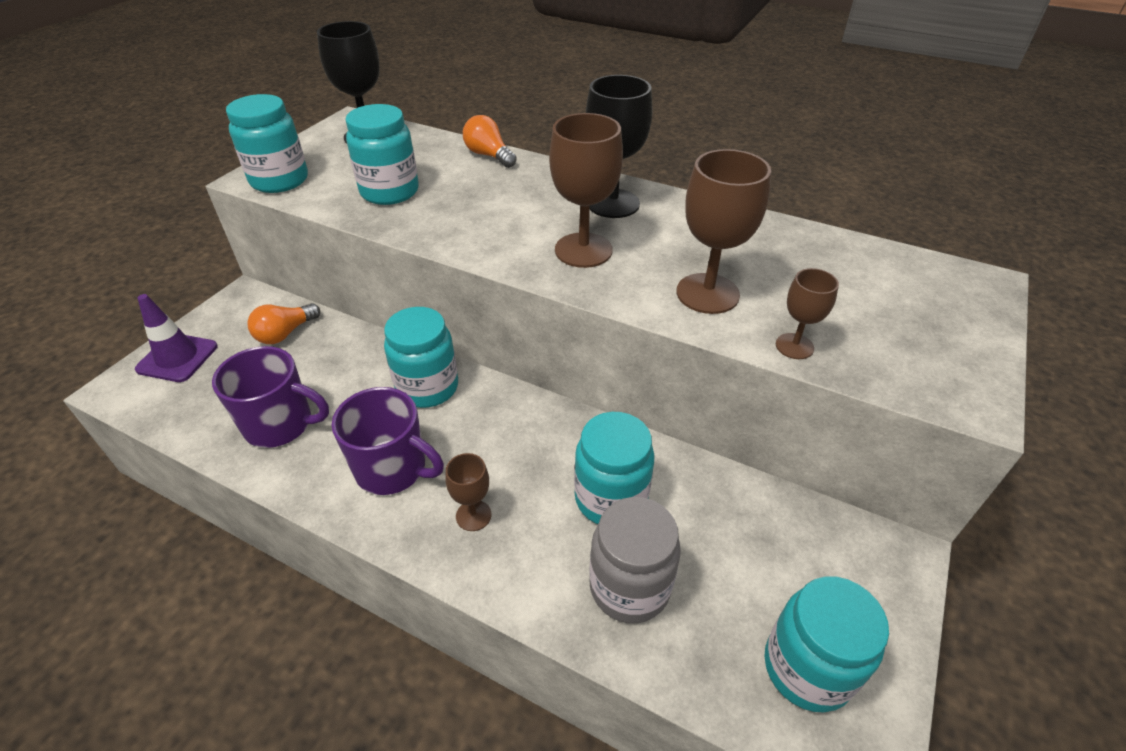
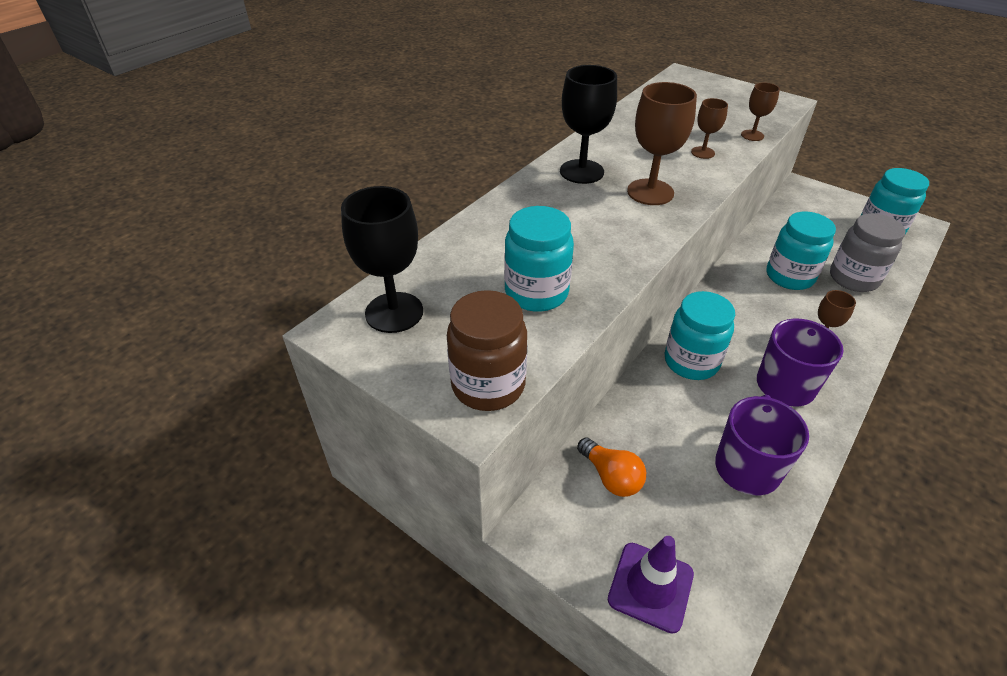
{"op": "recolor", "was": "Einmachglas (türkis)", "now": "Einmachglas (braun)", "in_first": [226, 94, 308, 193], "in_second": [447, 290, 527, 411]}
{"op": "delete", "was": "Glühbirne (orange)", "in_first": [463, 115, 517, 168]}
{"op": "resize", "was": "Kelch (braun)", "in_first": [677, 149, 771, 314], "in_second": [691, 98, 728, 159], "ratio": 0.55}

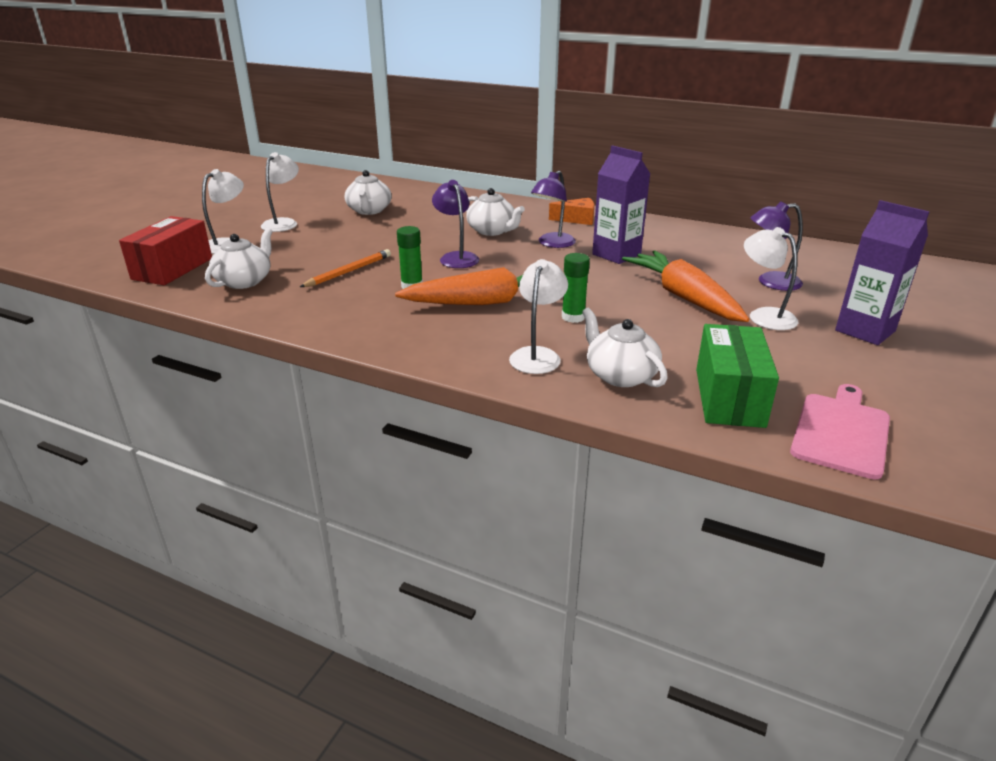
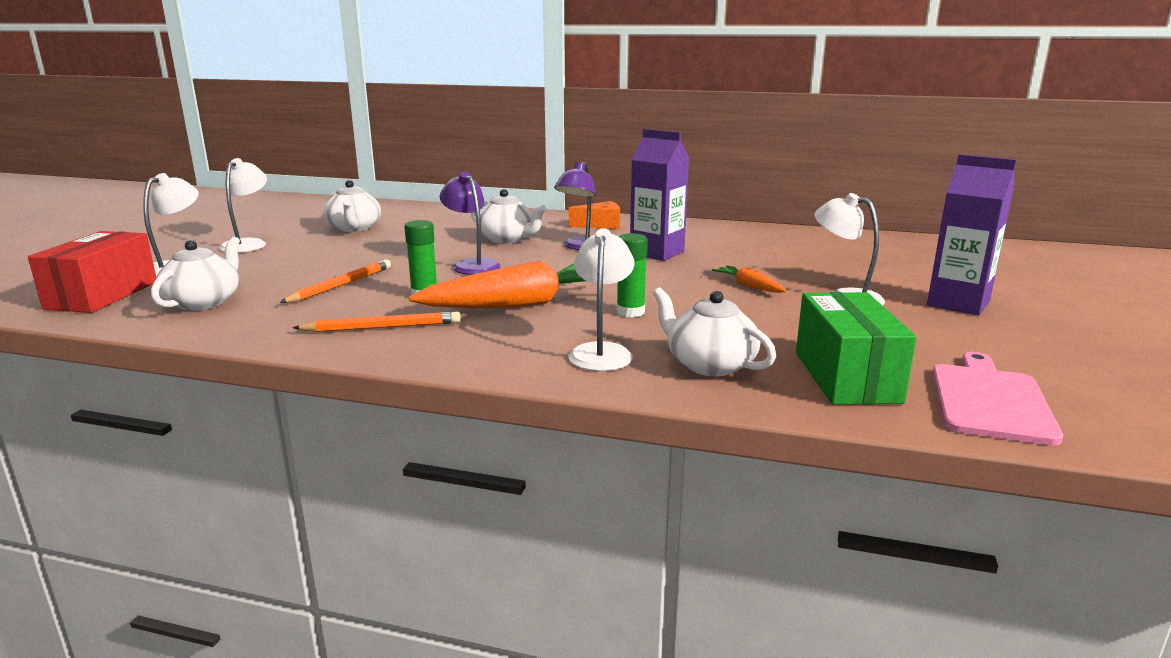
{"op": "delete", "was": "Lampe (lila)", "in_first": [751, 201, 803, 291]}
{"op": "resize", "was": "Karotte (orange)", "in_first": [622, 250, 749, 322], "in_second": [712, 265, 787, 293], "ratio": 0.45}
{"op": "insert", "now": "Bleistift (orange)", "in_second": [293, 311, 461, 332]}

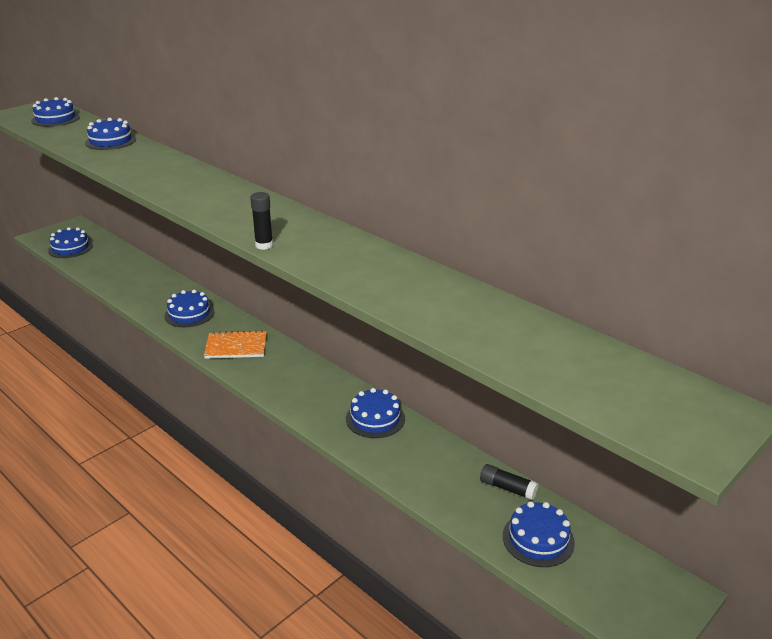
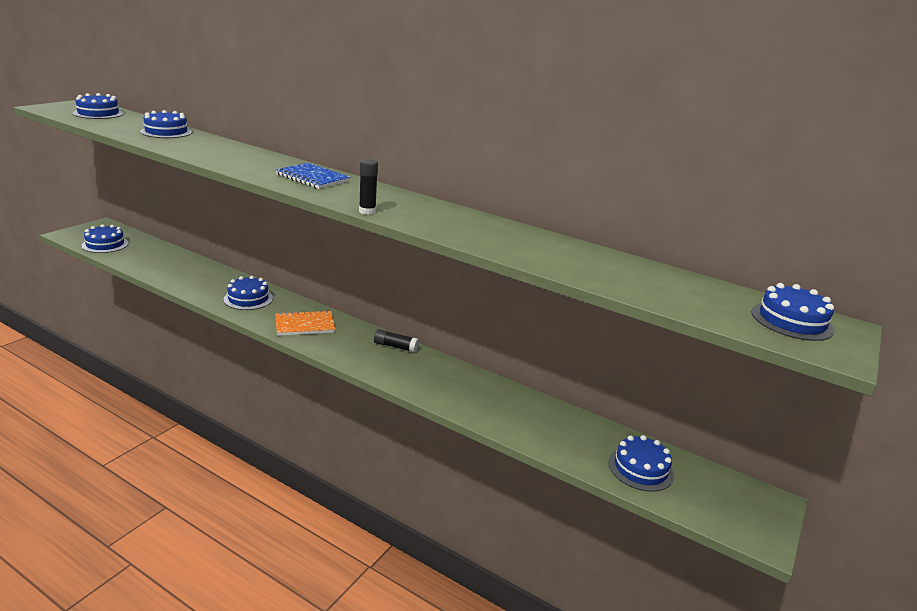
{"op": "move", "was": "Kuchen (blau)", "in_first": [346, 388, 405, 438], "in_second": [751, 283, 834, 341]}
{"op": "move", "was": "Klebestift (schwarz)", "in_first": [480, 464, 539, 500], "in_second": [374, 329, 419, 353]}
{"op": "insert", "now": "Notizbuch (blau)", "in_second": [276, 163, 350, 189]}

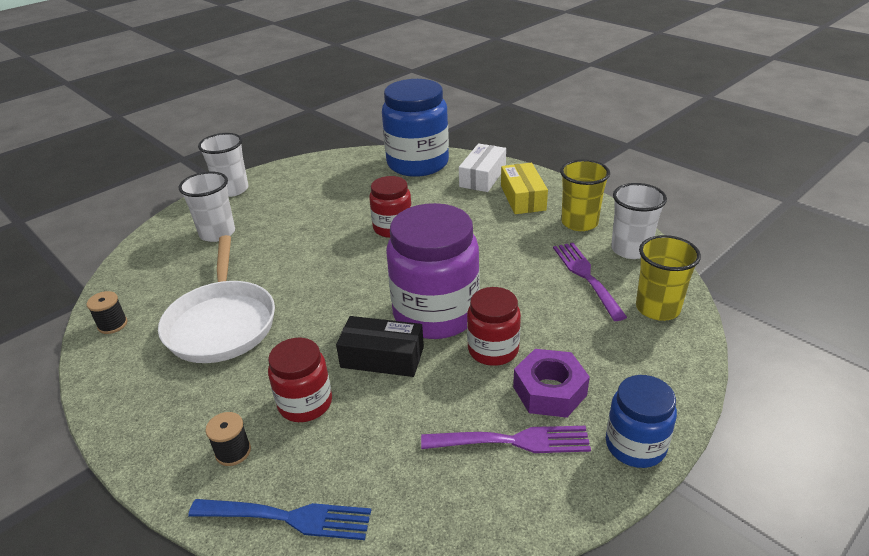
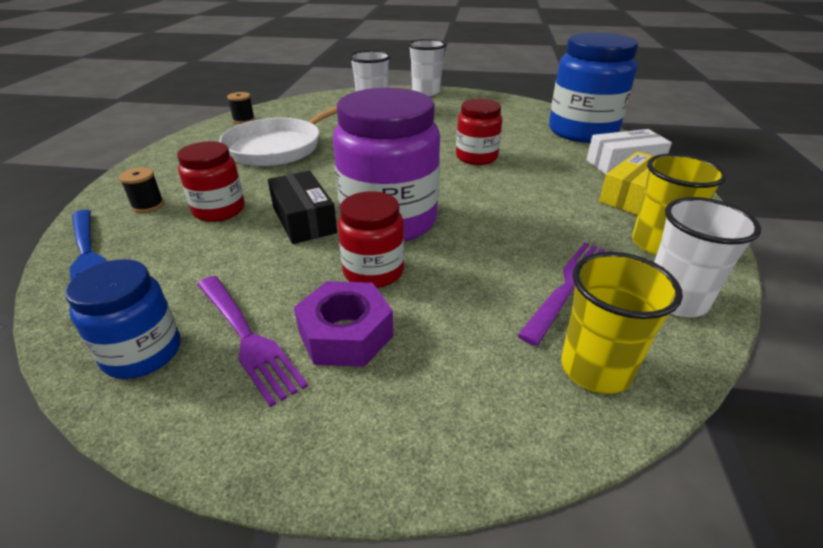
{"op": "move", "was": "Einmachglas (blau)", "in_first": [606, 375, 677, 468], "in_second": [65, 259, 180, 379]}

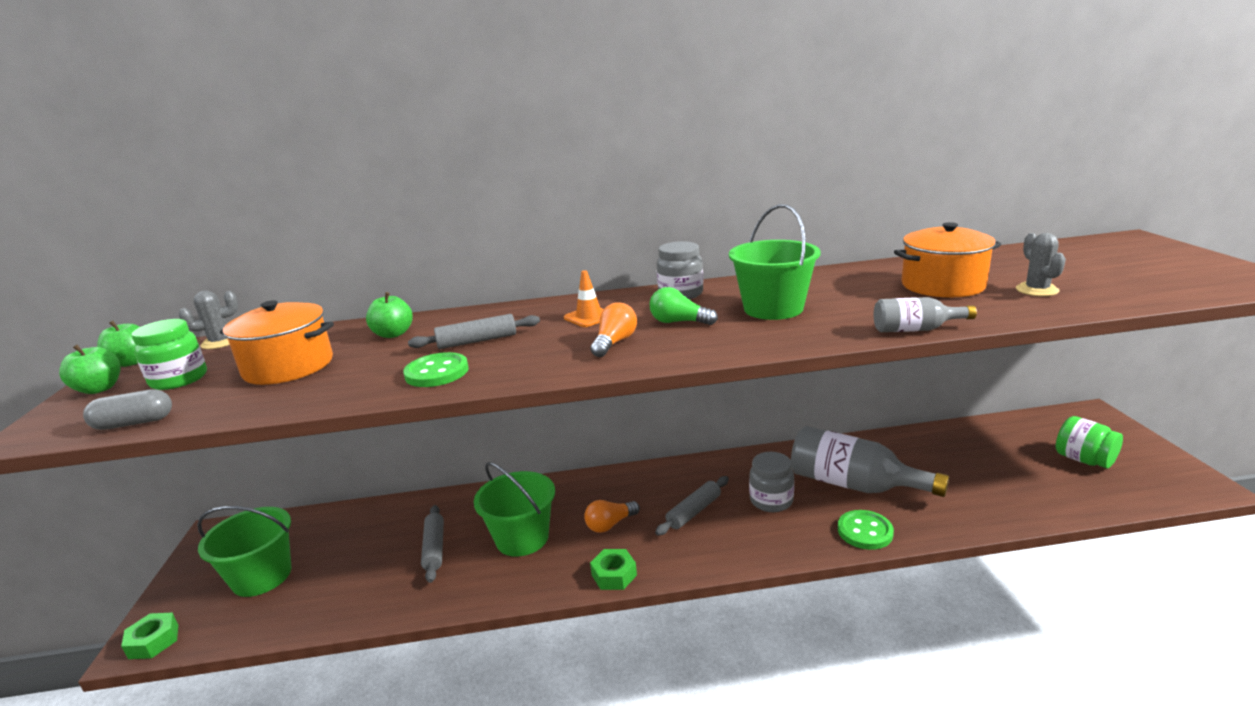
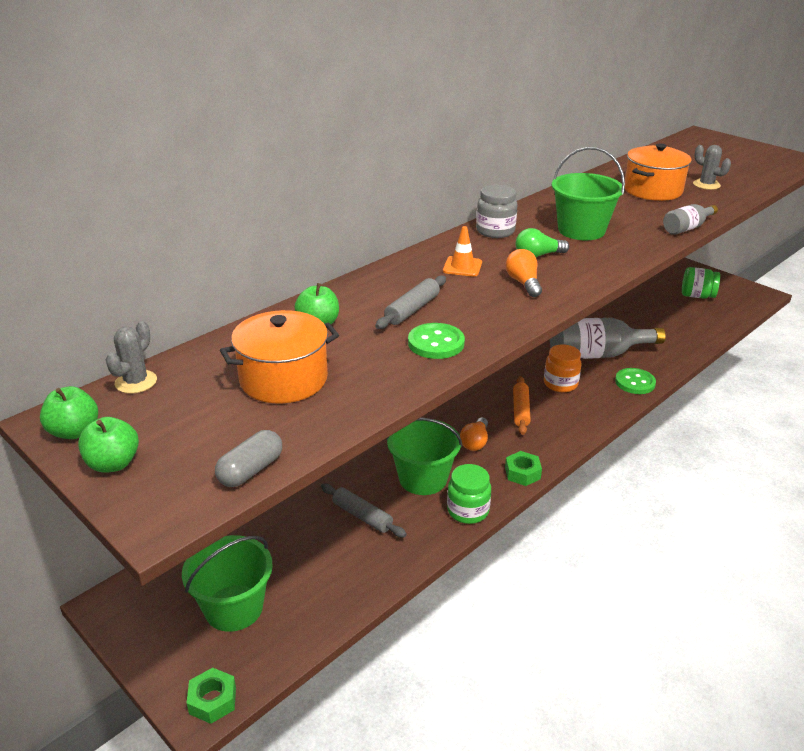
{"op": "move", "was": "Einmachglas (grün)", "in_first": [132, 319, 207, 390], "in_second": [447, 464, 491, 524]}
{"op": "recolor", "was": "Einmachglas (grau)", "now": "Einmachglas (orange)", "in_first": [749, 452, 794, 512], "in_second": [544, 344, 581, 392]}
{"op": "recolor", "was": "Nudelholz (grau)", "now": "Nudelholz (orange)", "in_first": [655, 476, 729, 536], "in_second": [513, 376, 531, 435]}

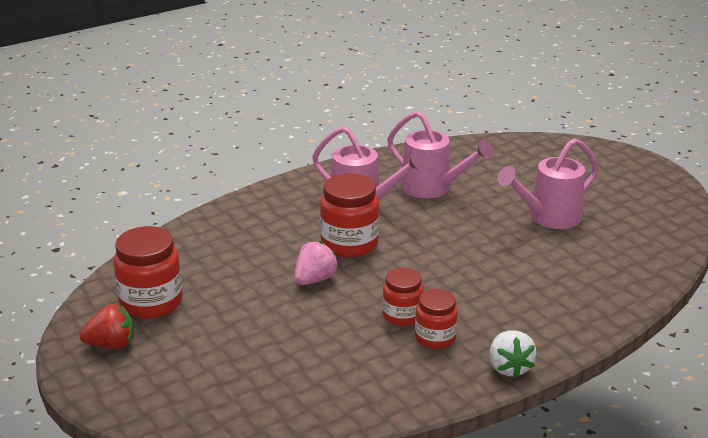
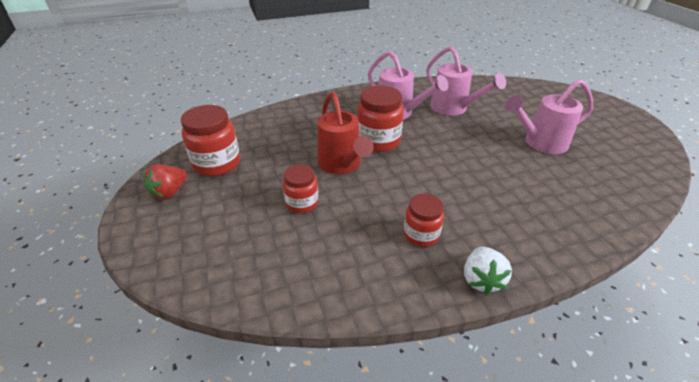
{"op": "replace", "was": "Erdbeere (rosa)", "now": "Gießkanne (rot)", "in_first": [294, 241, 338, 285], "in_second": [318, 92, 374, 174]}
{"op": "move", "was": "Einmachglas (rot)", "in_first": [383, 268, 424, 326], "in_second": [283, 164, 319, 213]}
{"op": "rotate", "was": "Erdbeere (rot)", "in_first": [80, 304, 134, 349], "in_second": [143, 164, 187, 200], "clockwise": 120}

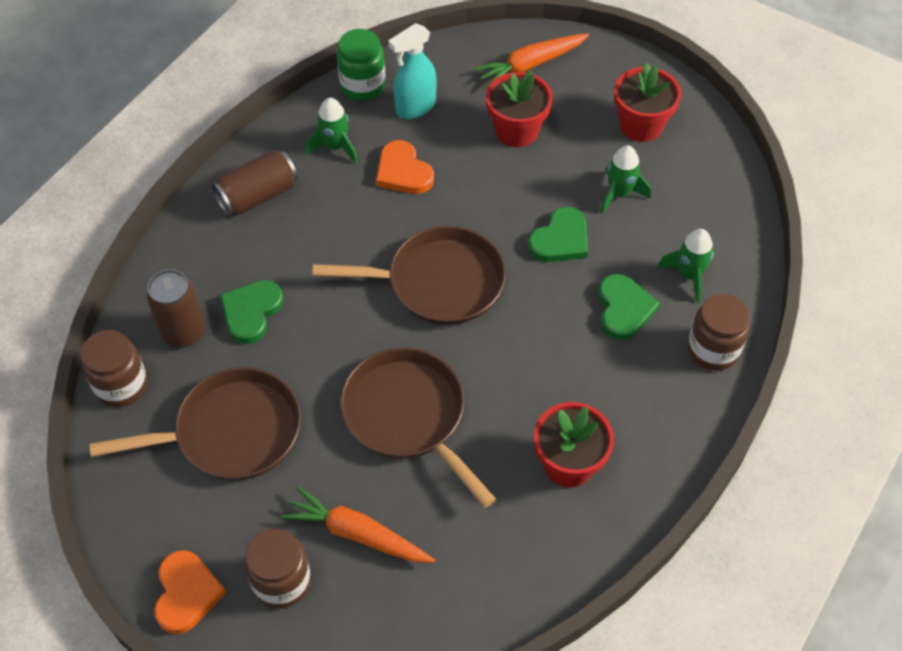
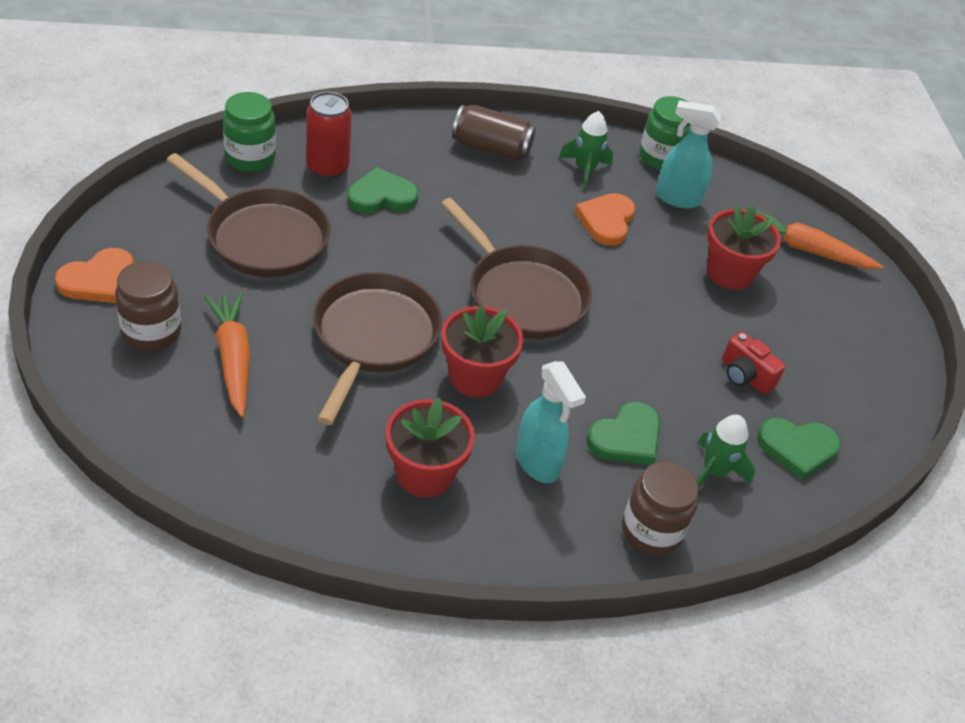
{"op": "move", "was": "Blumentopf (rot)", "in_first": [614, 63, 681, 142], "in_second": [441, 305, 524, 397]}
{"op": "replace", "was": "Rakete (grün)", "now": "Kamera (rot)", "in_first": [600, 145, 651, 214], "in_second": [722, 331, 786, 394]}
{"op": "move", "was": "Herz (grün)", "in_first": [528, 207, 588, 262], "in_second": [757, 418, 841, 480]}
{"op": "recolor", "was": "Dose (braun)", "now": "Dose (rot)", "in_first": [146, 269, 205, 348], "in_second": [306, 92, 352, 179]}
{"op": "recolor", "was": "Einmachglas (braun)", "now": "Einmachglas (grün)", "in_first": [81, 330, 148, 408], "in_second": [223, 92, 276, 172]}
{"op": "insert", "now": "Sprühflasche (türkis)", "in_second": [516, 361, 586, 483]}

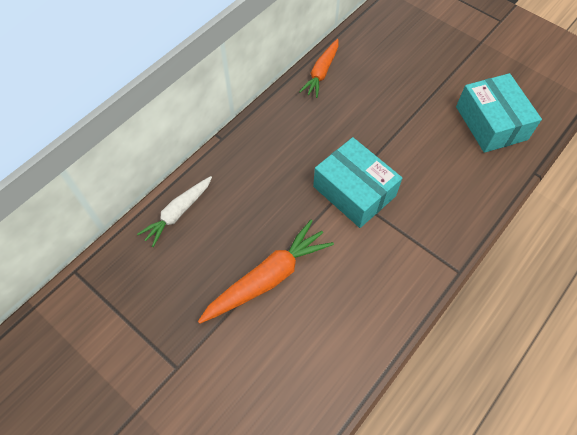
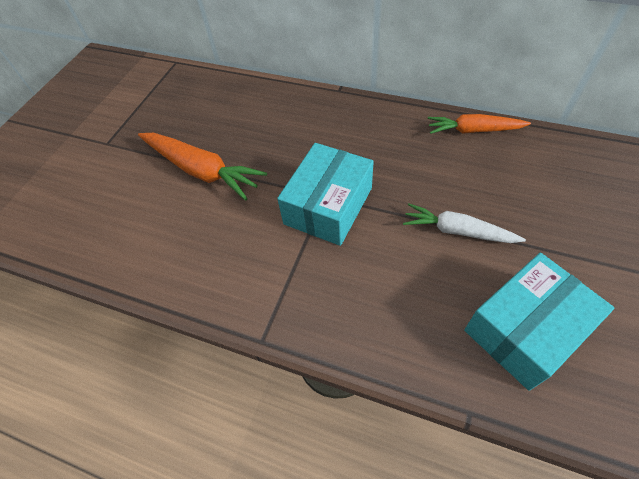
{"op": "move", "was": "Karotte (weiß)", "in_first": [137, 176, 212, 247], "in_second": [403, 203, 526, 243]}

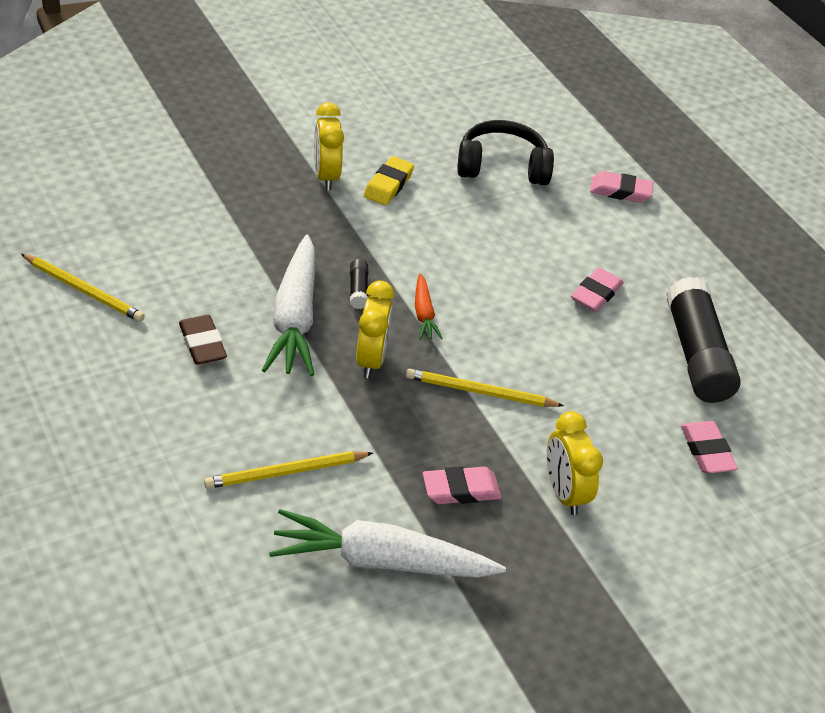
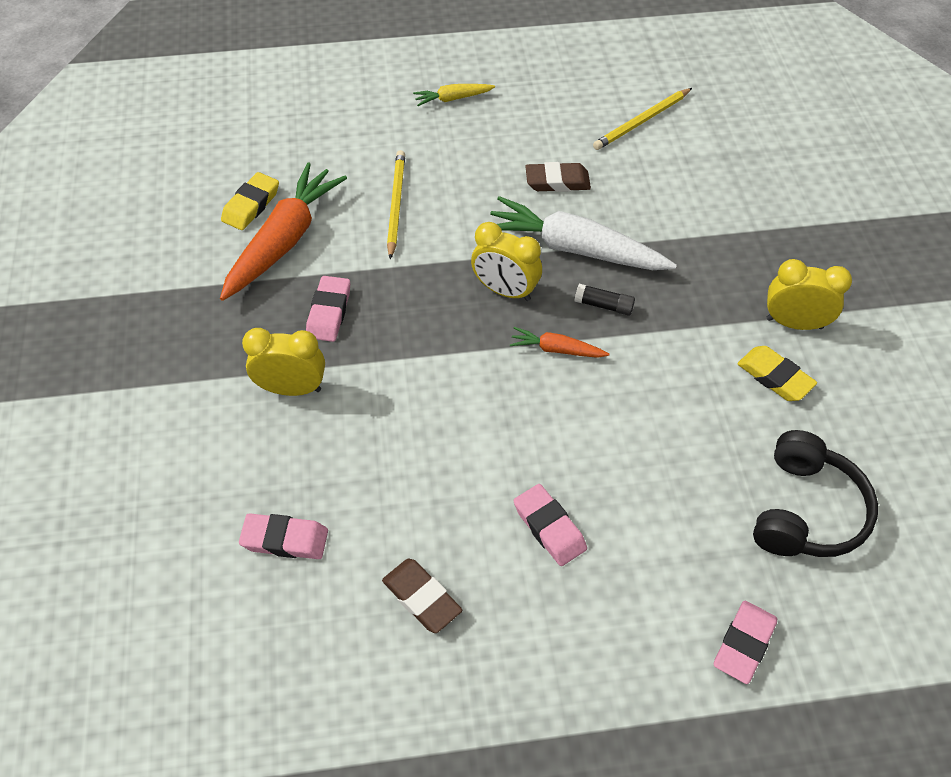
{"op": "replace", "was": "Klebestift (schwarz)", "now": "Radiergummi (braun)", "in_first": [666, 277, 741, 403], "in_second": [382, 559, 462, 633]}
{"op": "delete", "was": "Bleistift (gelb)", "in_first": [406, 369, 564, 407]}
{"op": "recolor", "was": "Karotte (weiß)", "now": "Karotte (orange)", "in_first": [269, 509, 506, 578], "in_second": [220, 162, 347, 301]}
{"op": "insert", "now": "Karotte (gelb)", "in_second": [413, 84, 495, 106]}
{"op": "insert", "now": "Radiergummi (gelb)", "in_second": [221, 172, 279, 230]}

